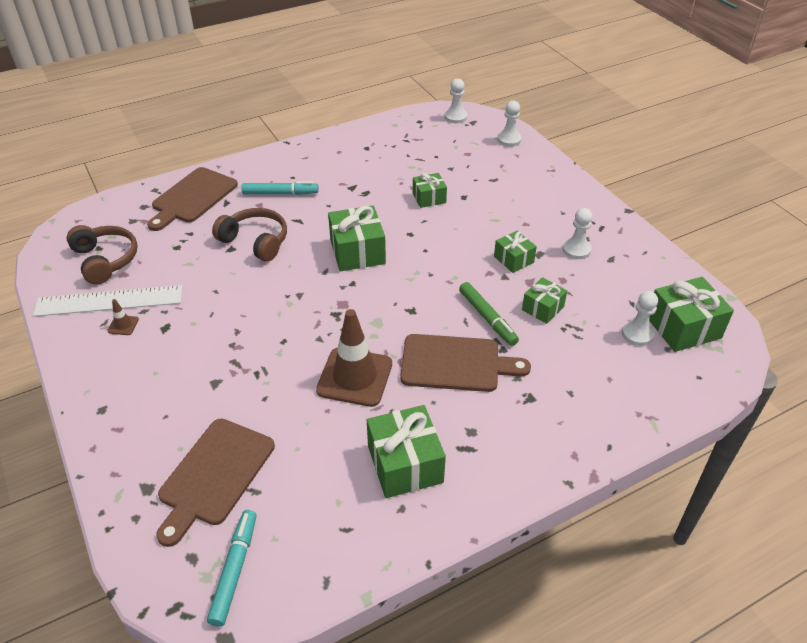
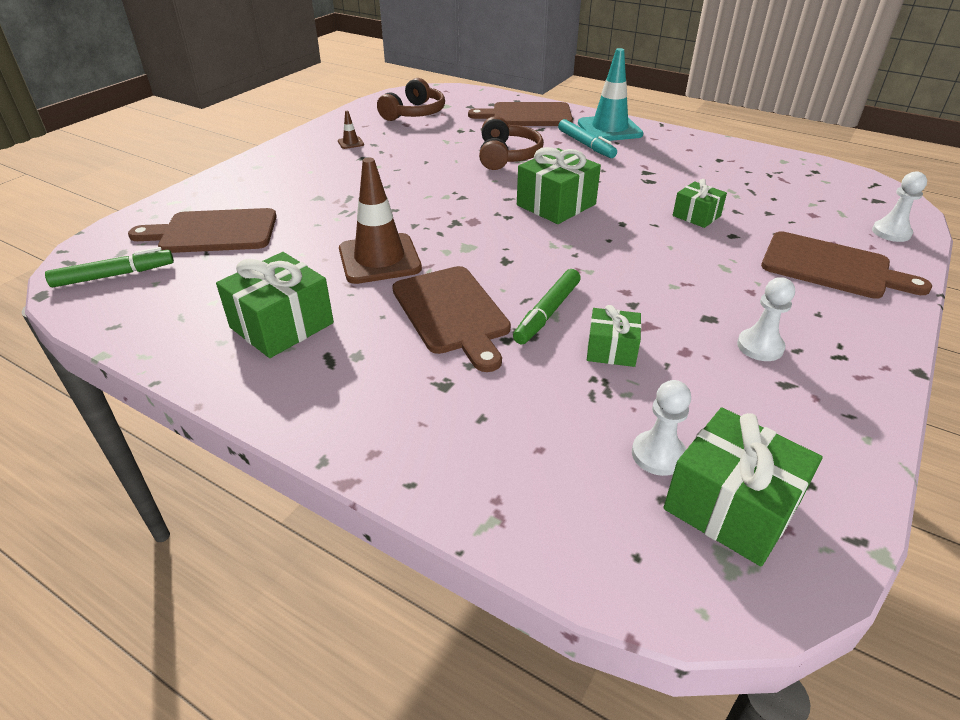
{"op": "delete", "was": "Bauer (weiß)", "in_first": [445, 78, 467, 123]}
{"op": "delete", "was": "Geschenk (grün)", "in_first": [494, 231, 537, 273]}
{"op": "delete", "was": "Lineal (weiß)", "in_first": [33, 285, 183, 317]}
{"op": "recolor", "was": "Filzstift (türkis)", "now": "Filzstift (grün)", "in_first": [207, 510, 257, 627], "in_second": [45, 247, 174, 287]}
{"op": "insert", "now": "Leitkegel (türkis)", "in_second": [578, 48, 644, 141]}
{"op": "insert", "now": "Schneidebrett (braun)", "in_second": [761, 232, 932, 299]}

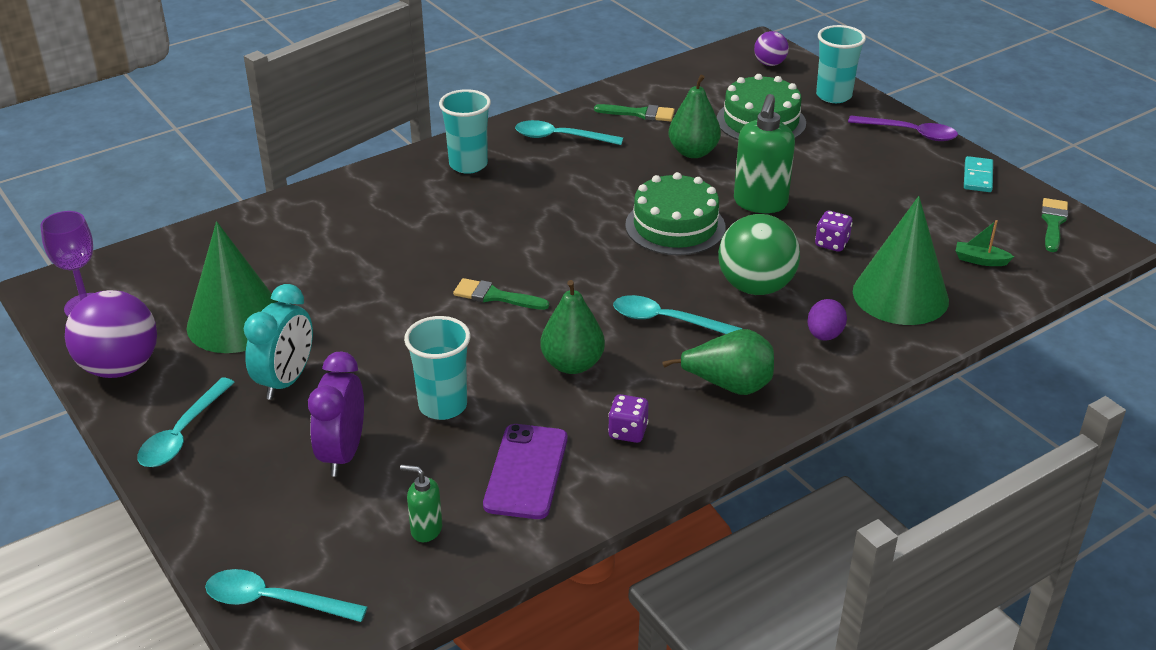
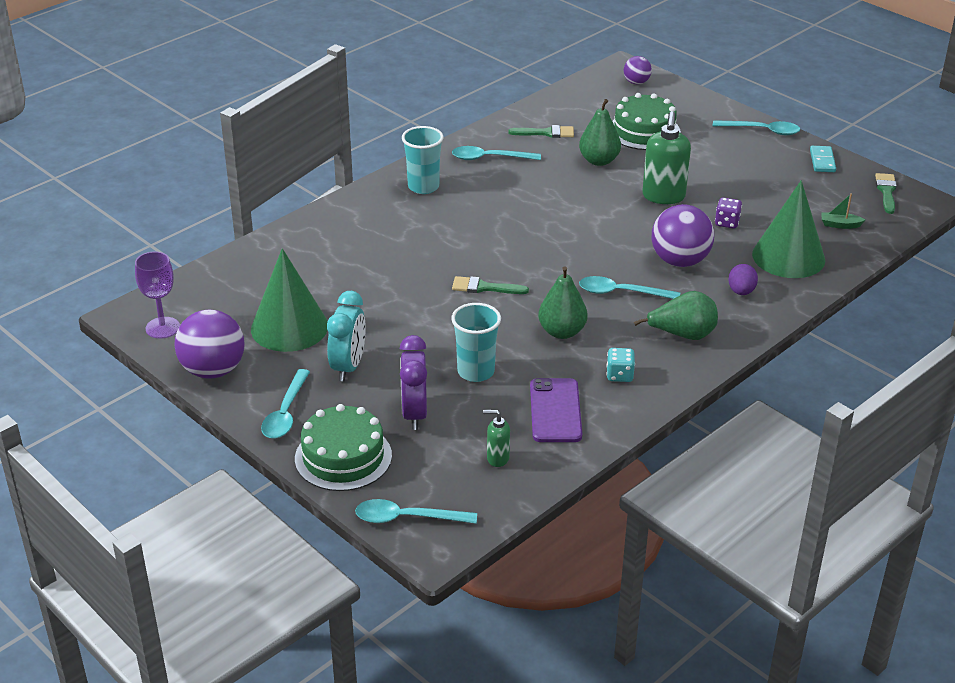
{"op": "delete", "was": "Becher (türkis)", "in_first": [816, 25, 866, 103]}
{"op": "recolor", "was": "Löffel (lila)", "now": "Löffel (türkis)", "in_first": [848, 116, 958, 141], "in_second": [713, 120, 800, 135]}
{"op": "move", "was": "Kuchen (grün)", "in_first": [625, 172, 726, 255], "in_second": [295, 404, 392, 491]}
{"op": "recolor", "was": "Ball (grün)", "now": "Ball (lila)", "in_first": [718, 214, 800, 295], "in_second": [652, 204, 714, 267]}
{"op": "recolor", "was": "Spielwürfel (lila)", "now": "Spielwürfel (türkis)", "in_first": [608, 394, 649, 443], "in_second": [607, 348, 635, 382]}

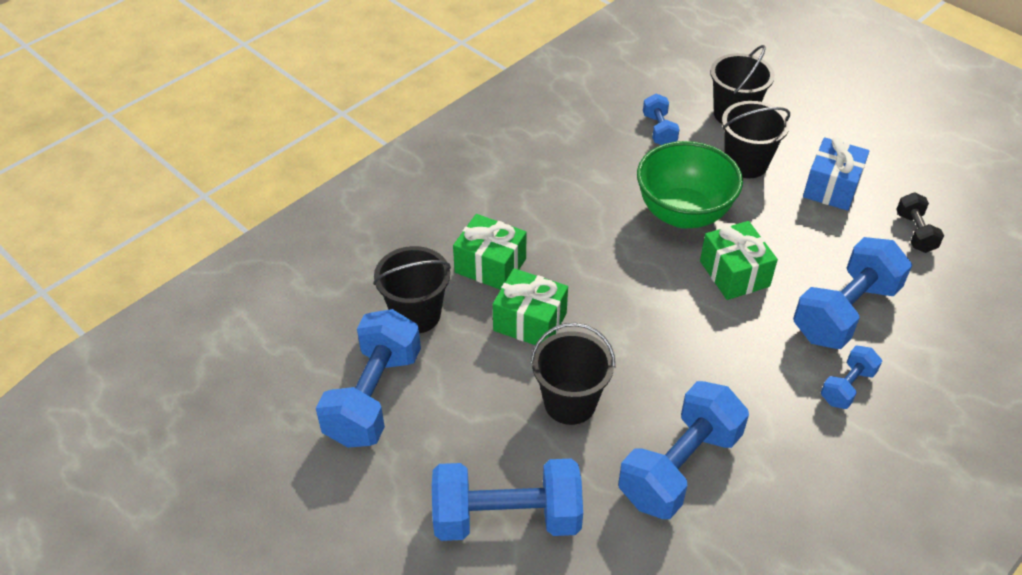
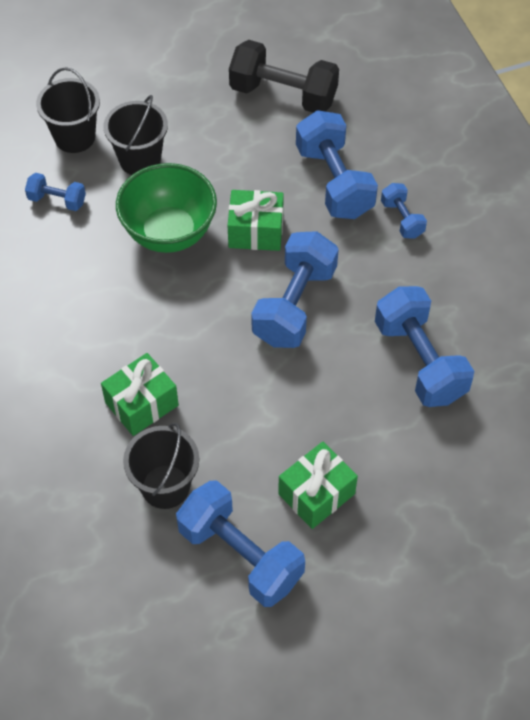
{"op": "delete", "was": "Geschenk (blau)", "in_first": [803, 137, 869, 211]}
{"op": "resize", "was": "Hantel (schwarz)", "in_first": [896, 192, 944, 253], "in_second": [229, 40, 339, 113], "ratio": 1.95}
{"op": "move", "was": "Geschenk (grün)", "in_first": [493, 268, 568, 345], "in_second": [278, 442, 358, 529]}
{"op": "delete", "was": "Eimer (schwarz)", "in_first": [530, 323, 616, 425]}
{"op": "move", "was": "Hantel (blau)", "in_first": [432, 458, 583, 541], "in_second": [251, 231, 339, 348]}

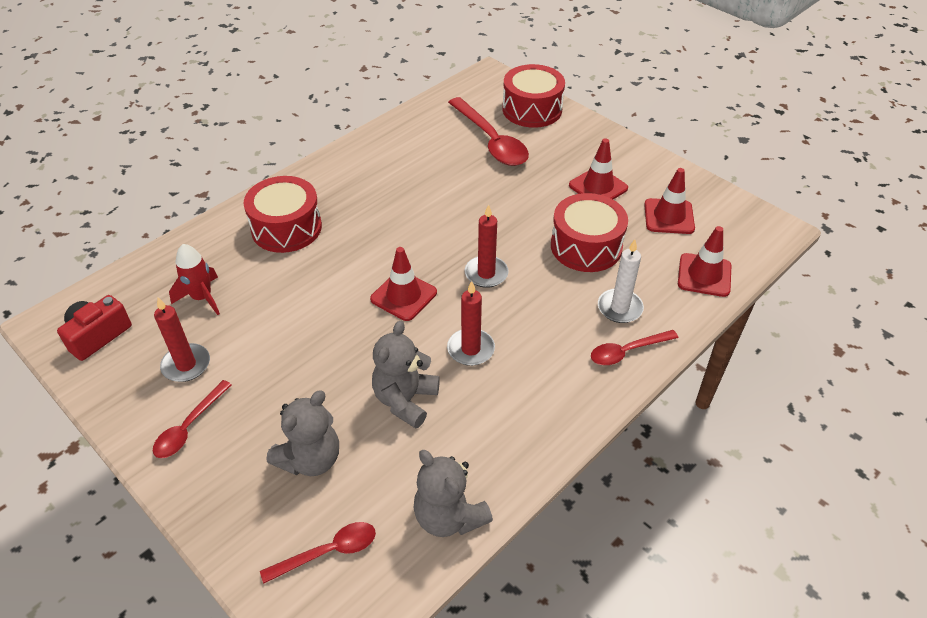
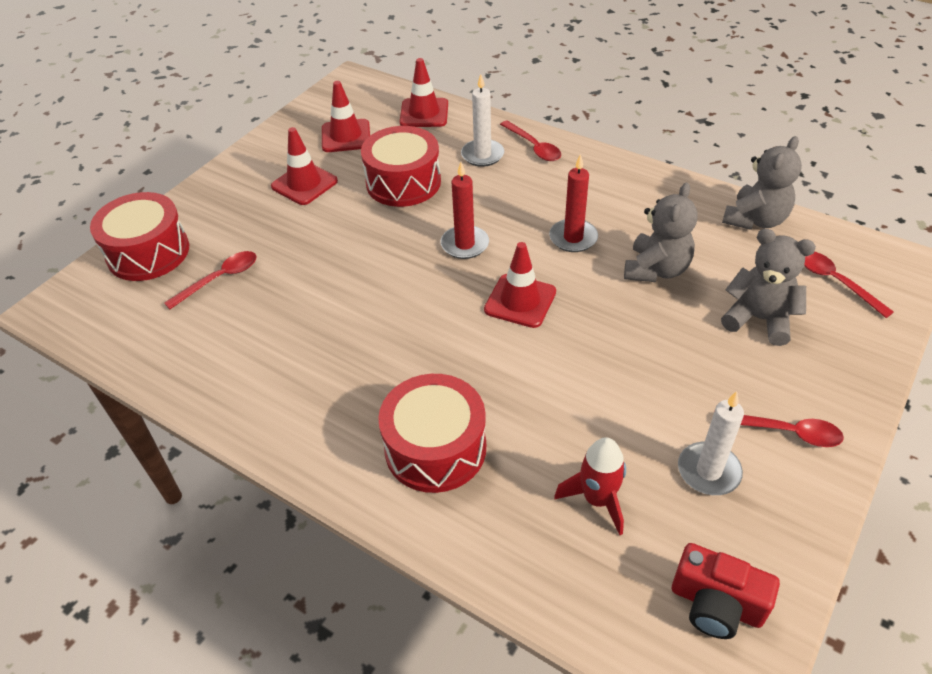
{"op": "resize", "was": "Löffel (rot)", "in_first": [448, 97, 529, 166], "in_second": [164, 251, 257, 309], "ratio": 0.57}
{"op": "recolor", "was": "Kerze (rot)", "now": "Kerze (weiß)", "in_first": [154, 297, 210, 382], "in_second": [678, 391, 744, 495]}
{"op": "rotate", "was": "Teddybär (grau)", "in_first": [372, 321, 440, 428], "in_second": [624, 183, 698, 282], "clockwise": -75}

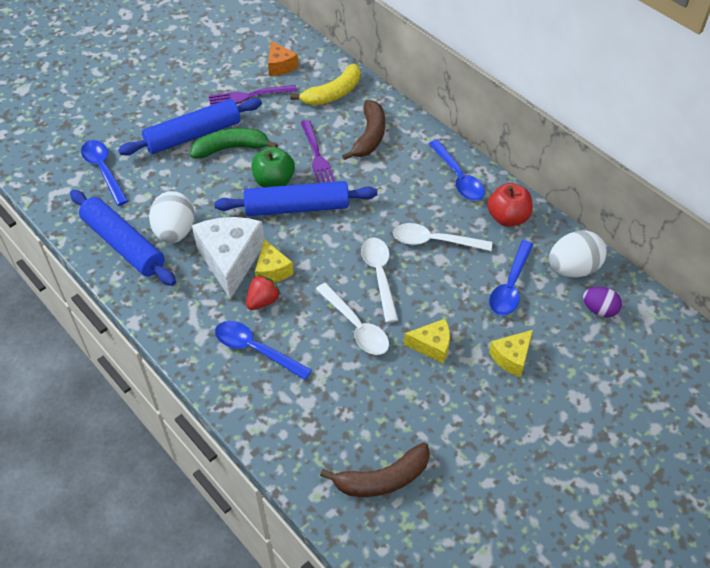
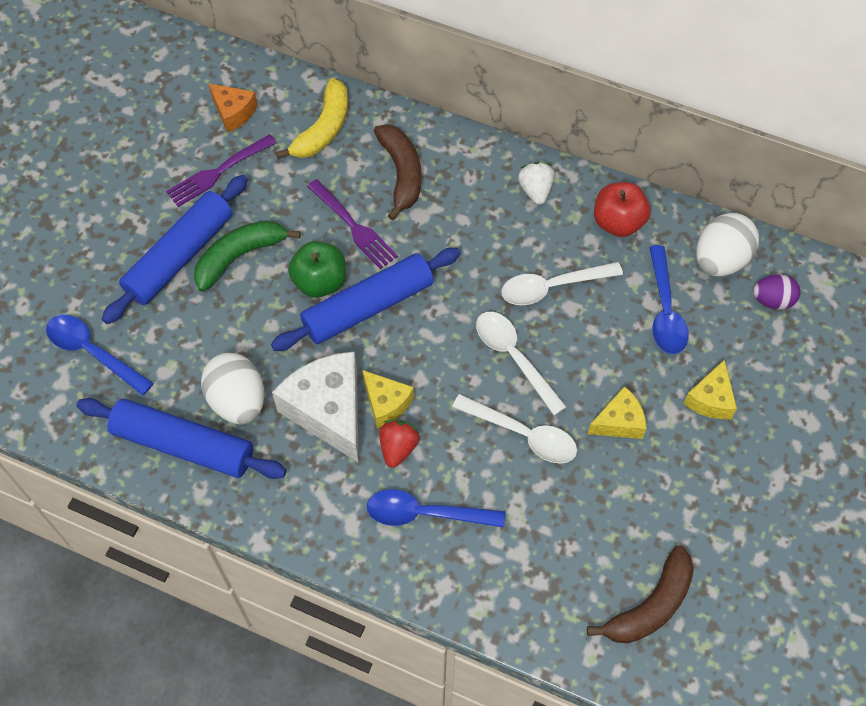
{"op": "replace", "was": "Löffel (blau)", "now": "Erdbeere (weiß)", "in_first": [429, 140, 485, 201], "in_second": [518, 162, 554, 205]}

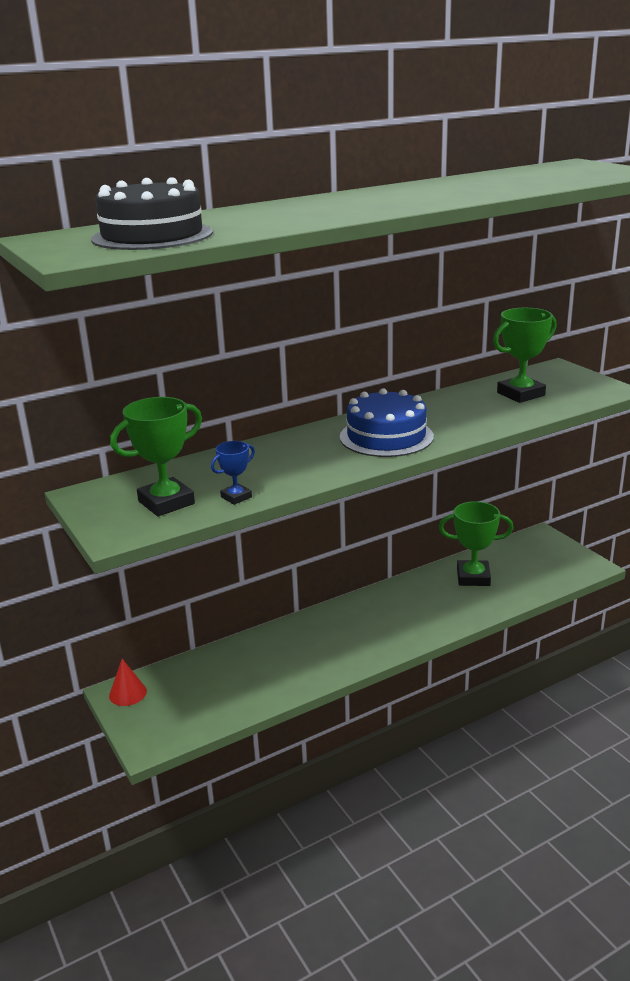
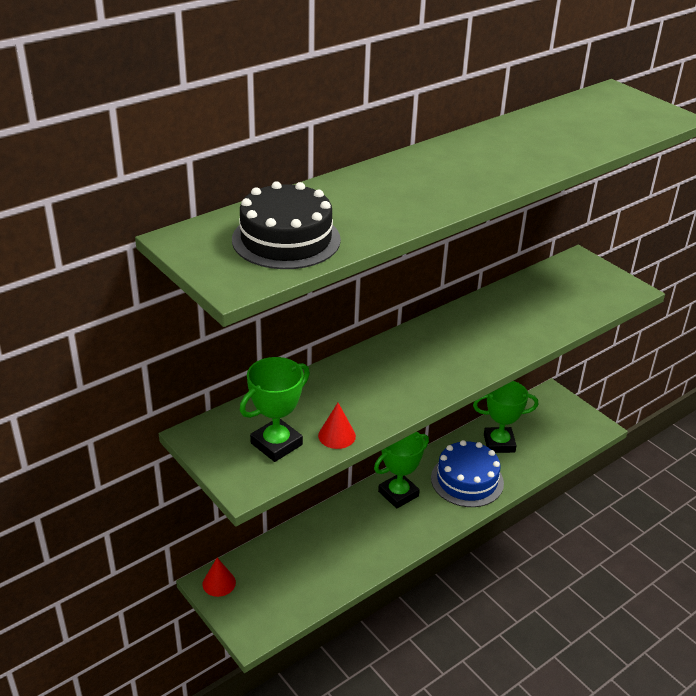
{"op": "move", "was": "Pokal (grün)", "in_first": [493, 308, 557, 403], "in_second": [374, 432, 429, 508]}
{"op": "move", "was": "Kuchen (blau)", "in_first": [340, 388, 434, 457], "in_second": [431, 440, 504, 507]}
{"op": "replace", "was": "Pokal (blau)", "now": "Kegel (rot)", "in_first": [211, 441, 255, 505], "in_second": [318, 403, 356, 449]}

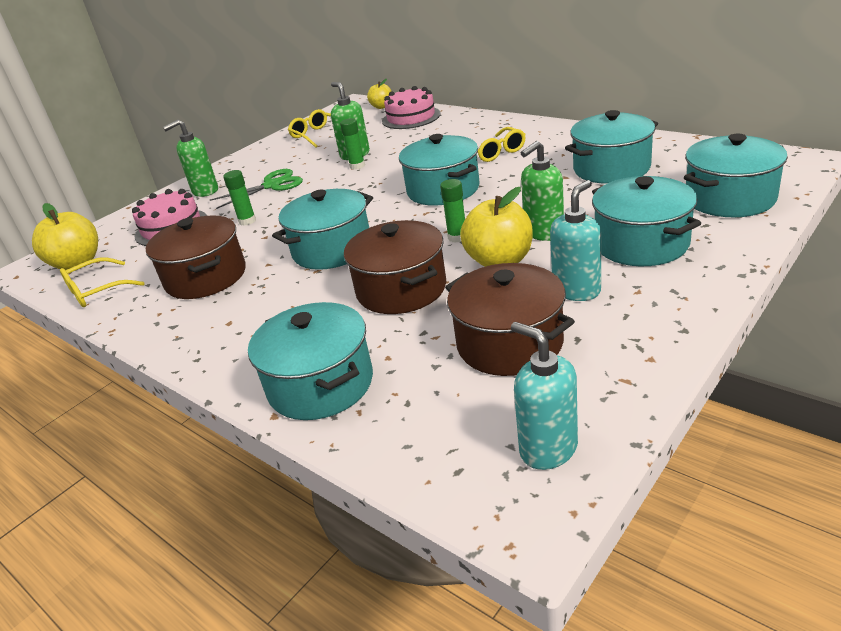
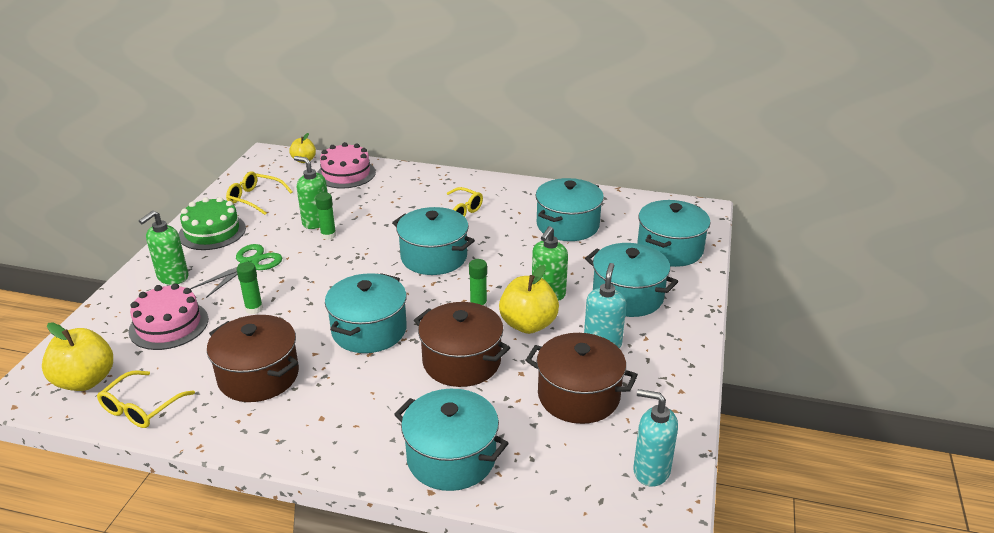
{"op": "insert", "now": "Kuchen (grün)", "in_second": [179, 197, 246, 250]}

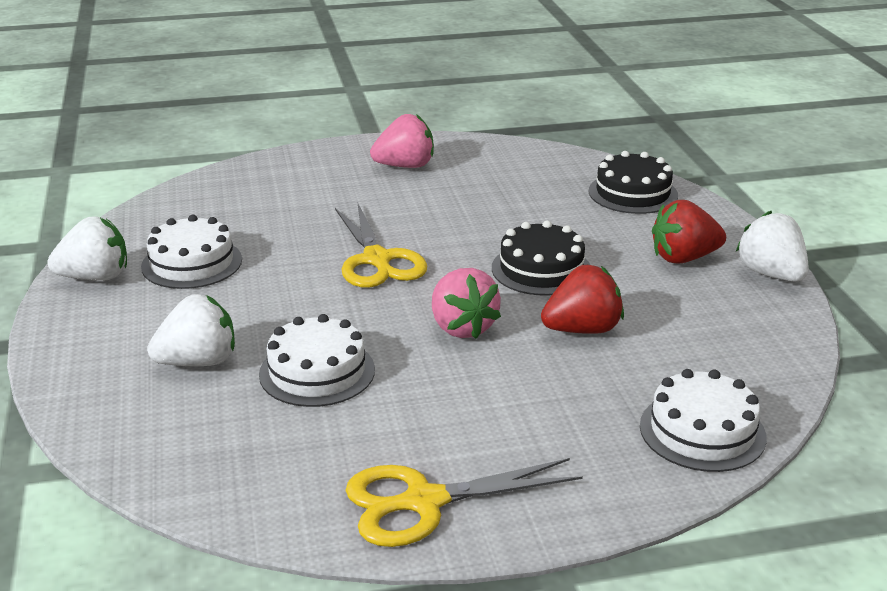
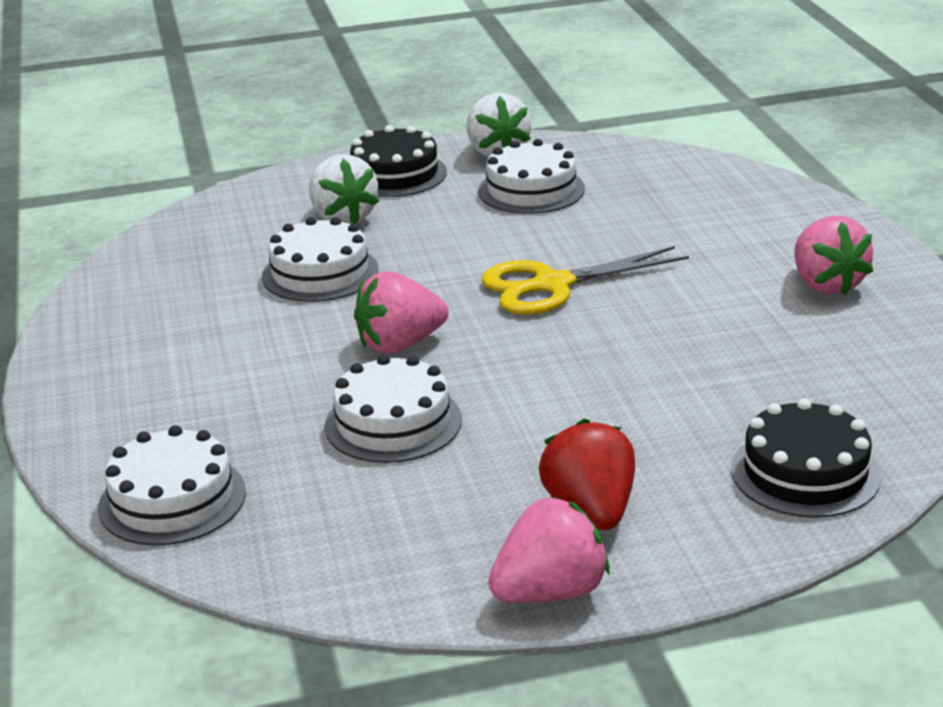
{"op": "recolor", "was": "Erdbeere (weiß)", "now": "Erdbeere (rosa)", "in_first": [736, 211, 809, 282], "in_second": [488, 496, 610, 603]}
{"op": "move", "was": "Kuchen (schwarz)", "in_first": [492, 221, 590, 296], "in_second": [350, 125, 447, 197]}
{"op": "replace", "was": "Erdbeere (rot)", "now": "Kuchen (weiß)", "in_first": [541, 265, 624, 334], "in_second": [324, 355, 462, 463]}
{"op": "delete", "was": "Schere (gelb)", "in_first": [345, 458, 583, 547]}

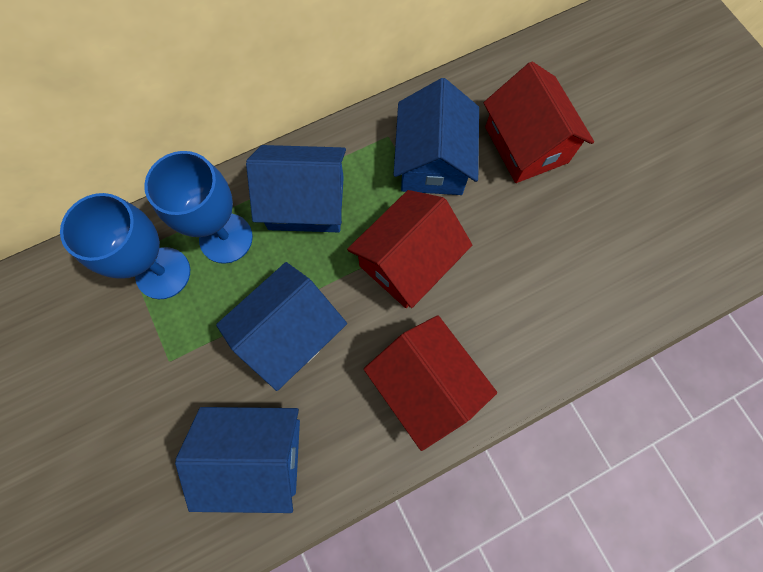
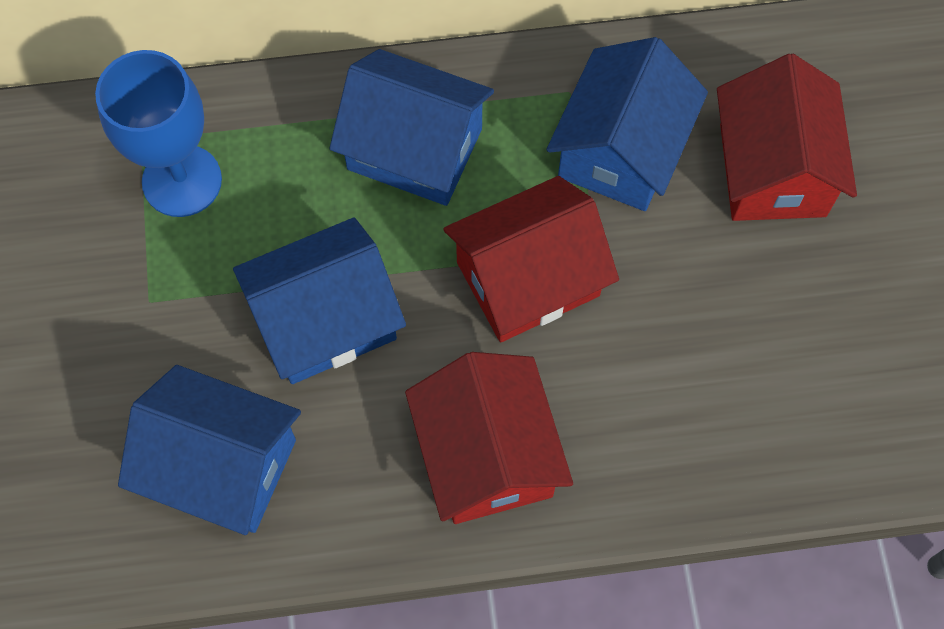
{"op": "delete", "was": "Kelch (blau)", "in_first": [144, 151, 253, 264]}

